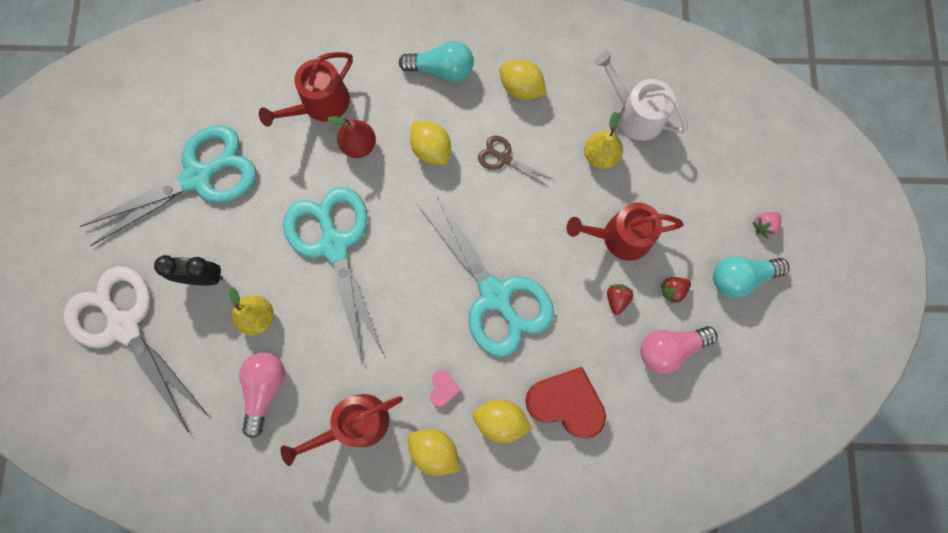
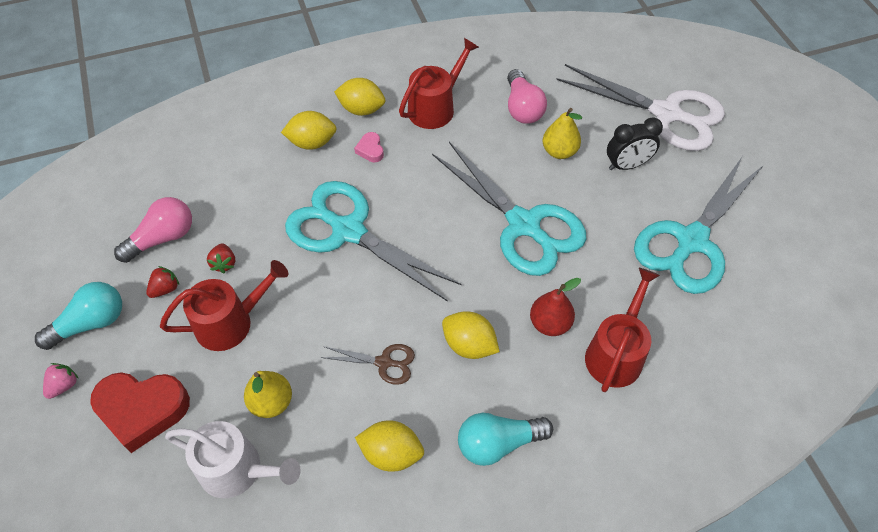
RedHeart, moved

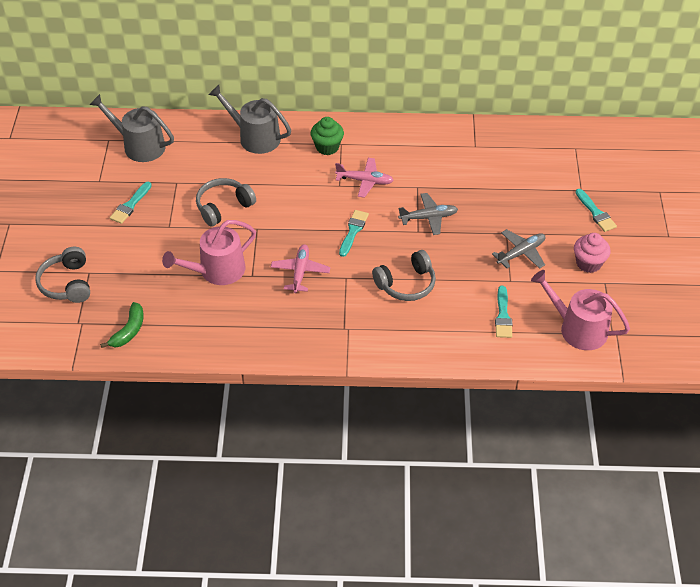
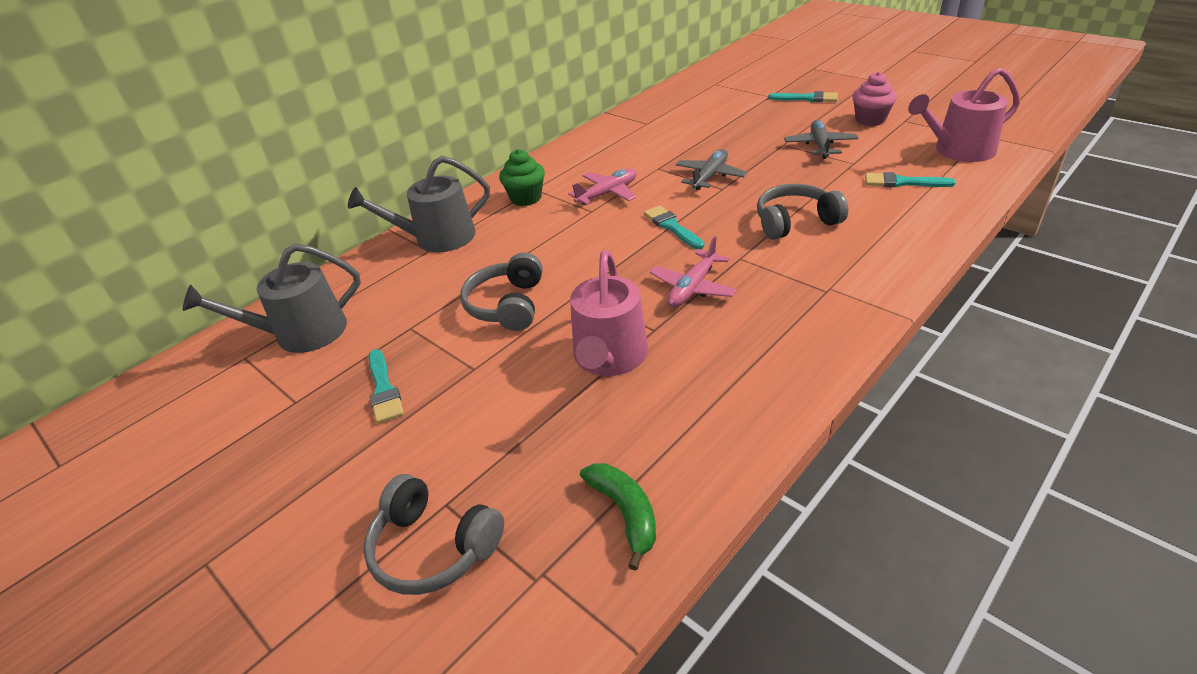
PinkPlane (1st from left in the first image) => PinkPlane (2nd from left), 105 degrees counterclockwise
GreyHeadphones (3rd from left), 120 degrees counterclockwise
TurquoiseBrush (3rd from left in the first image) => TurquoiseBrush (4th from left), 150 degrees clockwise

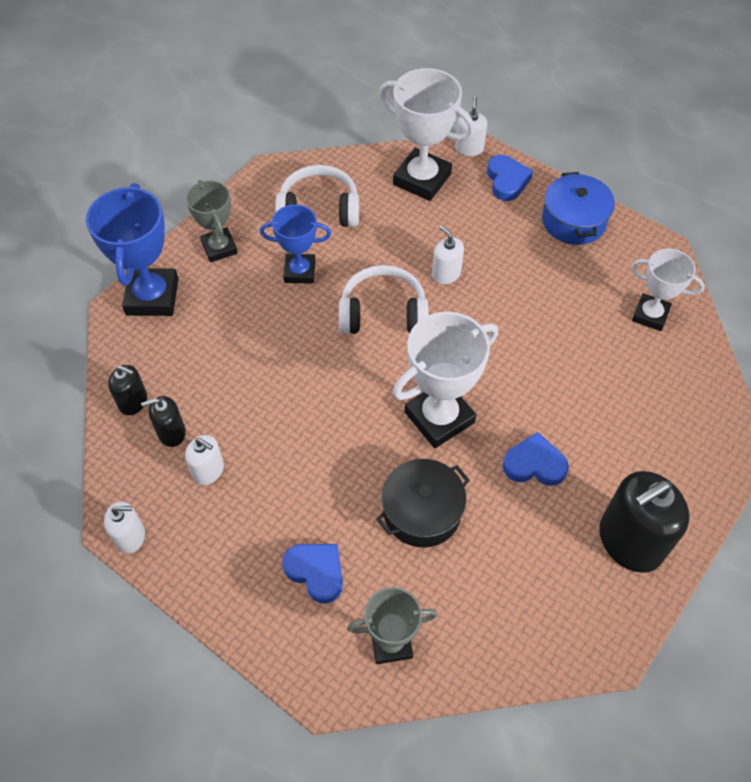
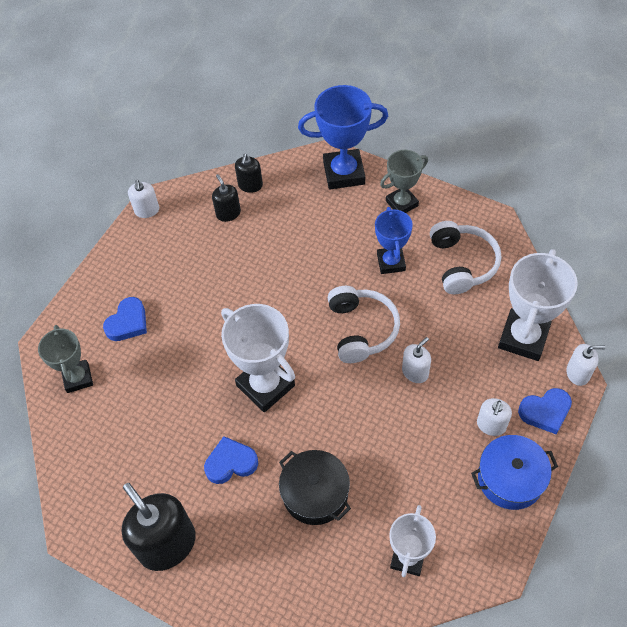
BlueHeart (3rd from left in the first image) => BlueHeart (2nd from left), 105 degrees counterclockwise
BlackPot, moved
WhiteSoapDispenser (2nd from left in the first image) => WhiteSoapDispenser (3rd from left), moved

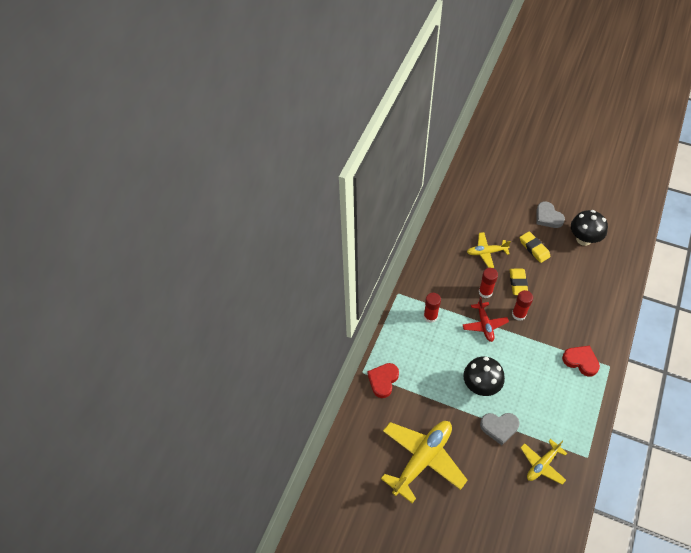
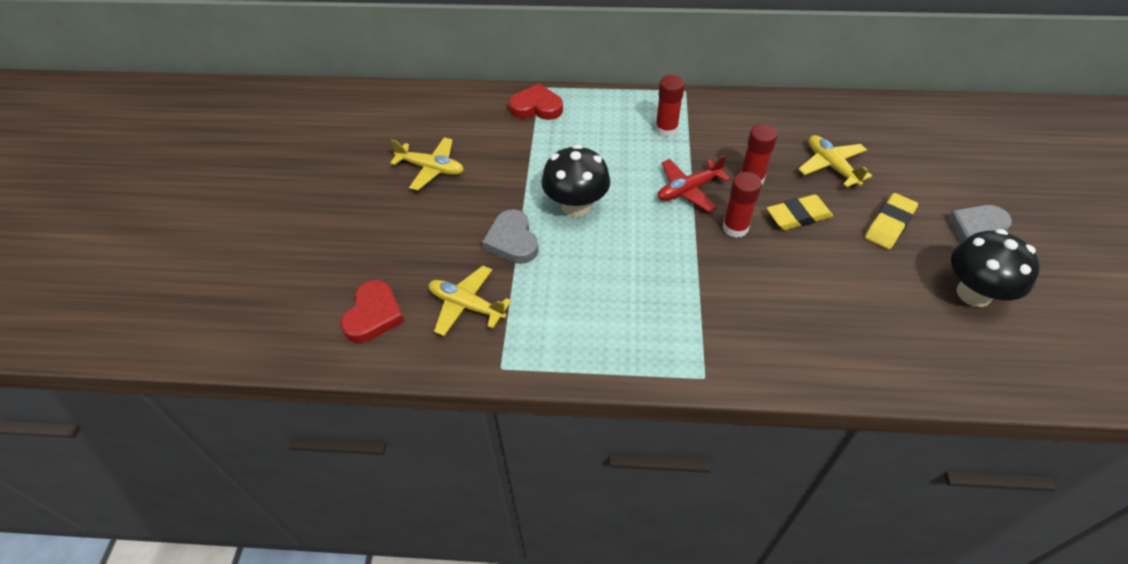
RedHeart (2nd from left in the first image) => RedHeart (1st from left), moved
YellowPlane (1st from left), x0.54

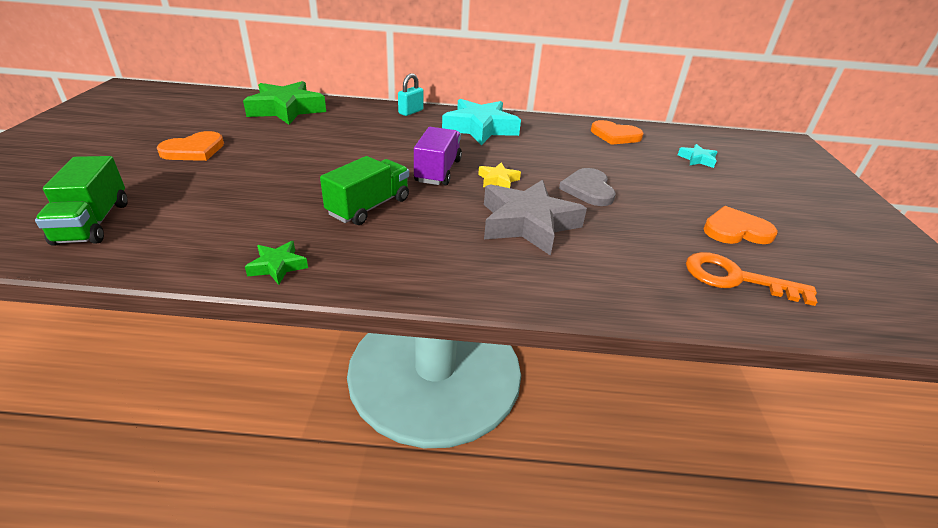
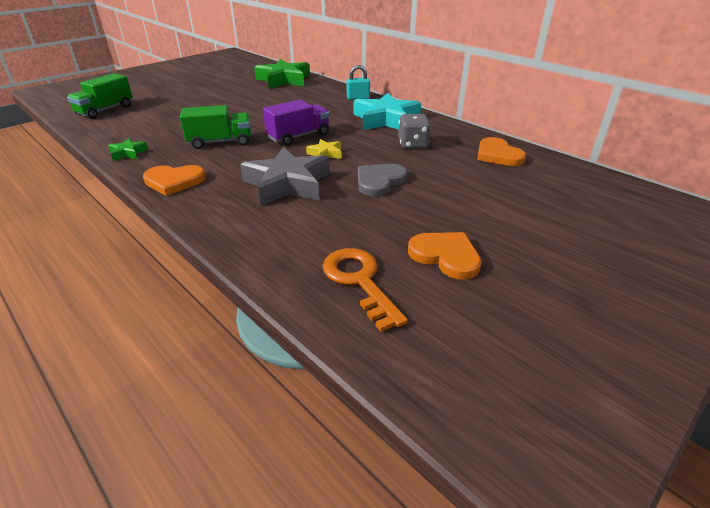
OrangeHeart (1st from left), moved
nothing => GreyDice
TurquoiseStar (2nd from left) => nothing

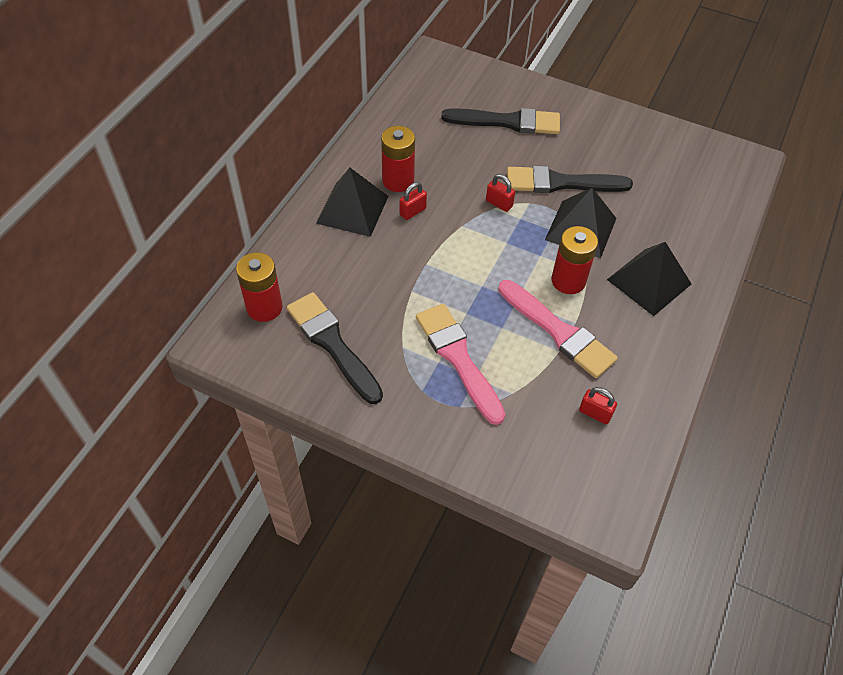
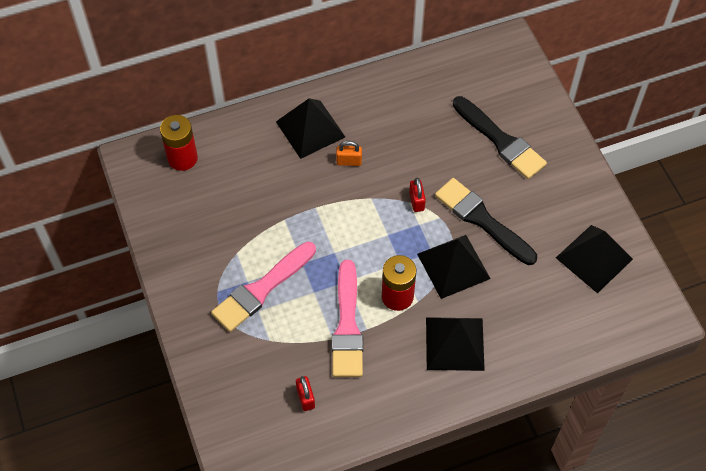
PinkBrush (1st from left), 150 degrees counterclockwise
RedPadlock (1st from left) => OrangePadlock
nothing => BlackPyramid (4th from left)
BlackBrush (1st from left) => nothing
RedBattery (2nd from left) => nothing

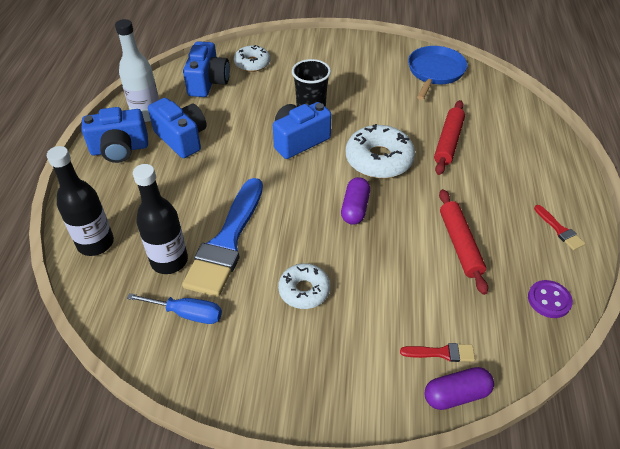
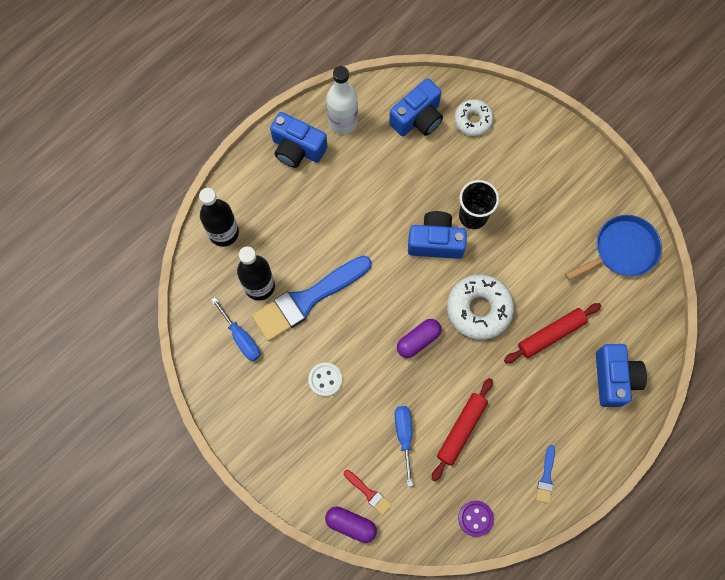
WhiteDonut (2nd from left) => WhiteButton
nothing => BlueScrewdriver (2nd from left)
RedBrush (2nd from left) => BlueBrush (2nd from left)
BlueCamera (2nd from left in the first image) => BlueCamera (4th from left), moved

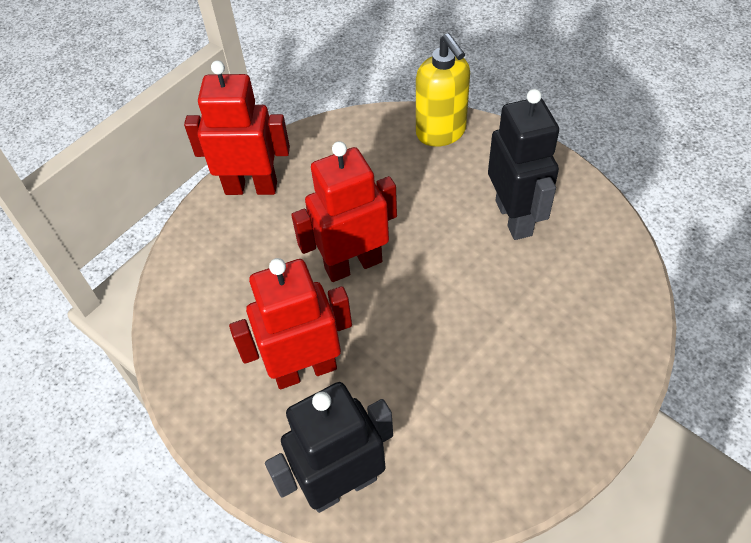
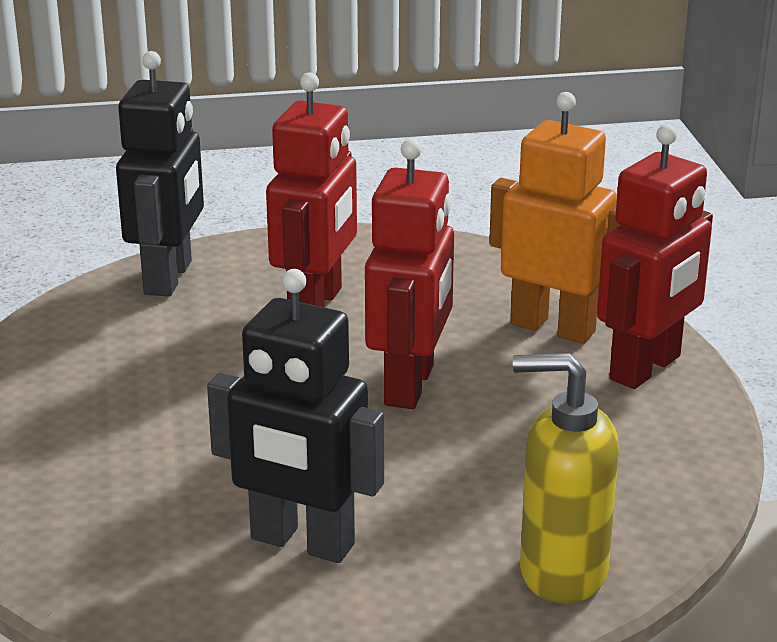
nothing => OrangeRobot

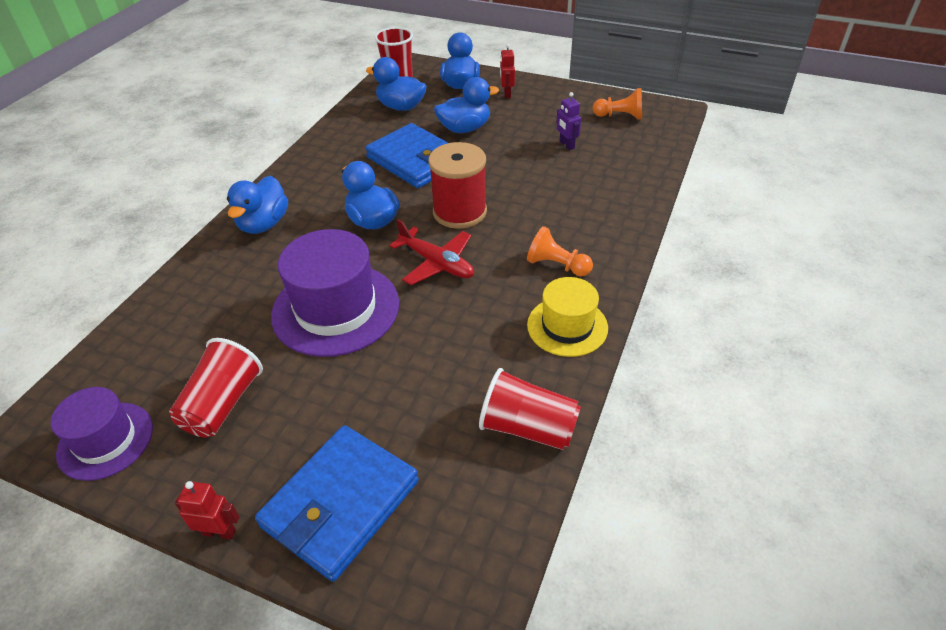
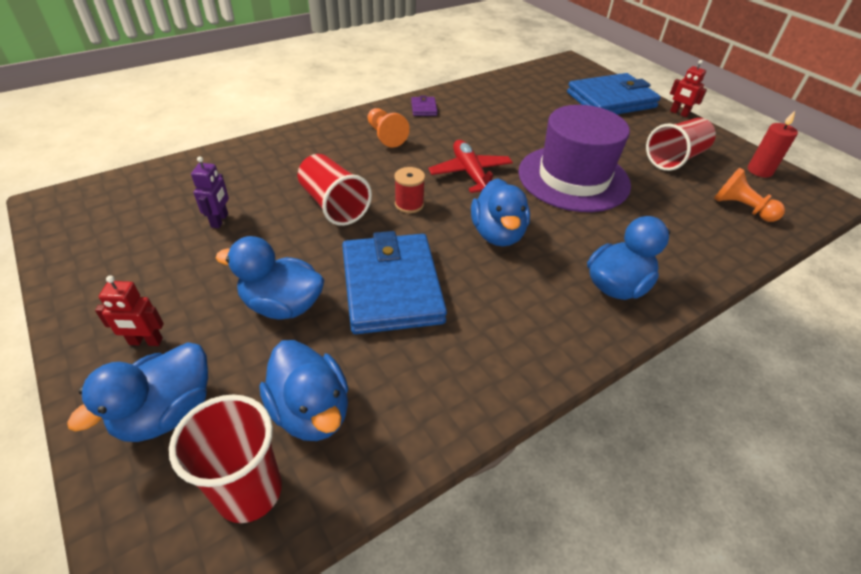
RedRobot (2nd from left in the first image) => RedRobot (1st from left), 60 degrees clockwise
RedCup (3rd from left in the first image) => RedCup (2nd from left), moved
RedSpool, x0.50
YellowHat => PurpleWallet
OrangePawn (2nd from left), moved
PurpleHat (1st from left) => RedCandle

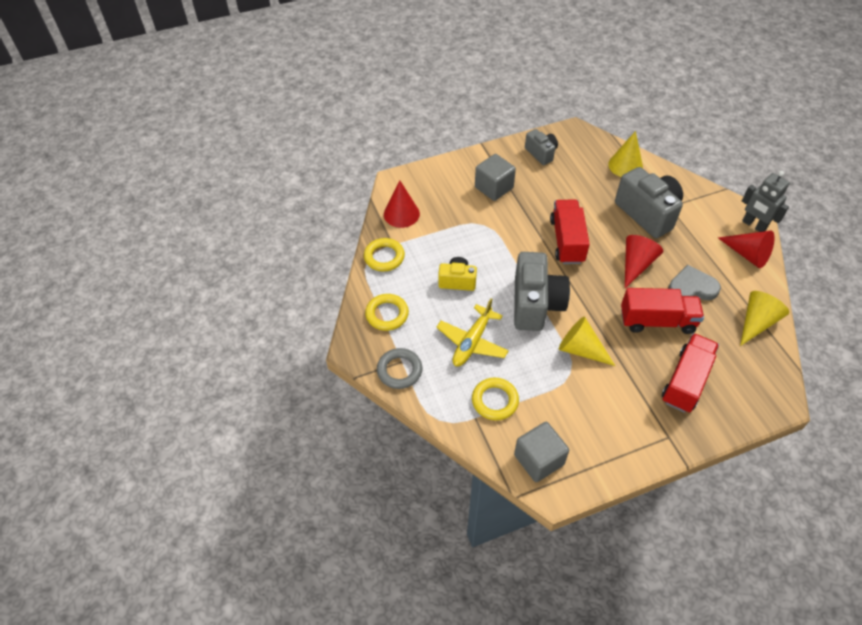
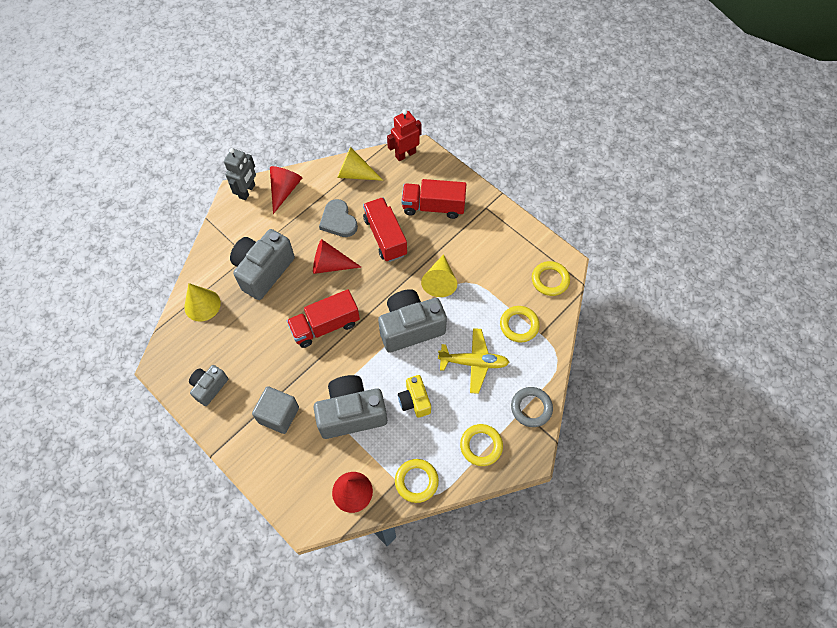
nothing => GreyCamera (3rd from left)
nothing => RedRobot
GreyCube (2nd from left) => YellowRing (4th from left)

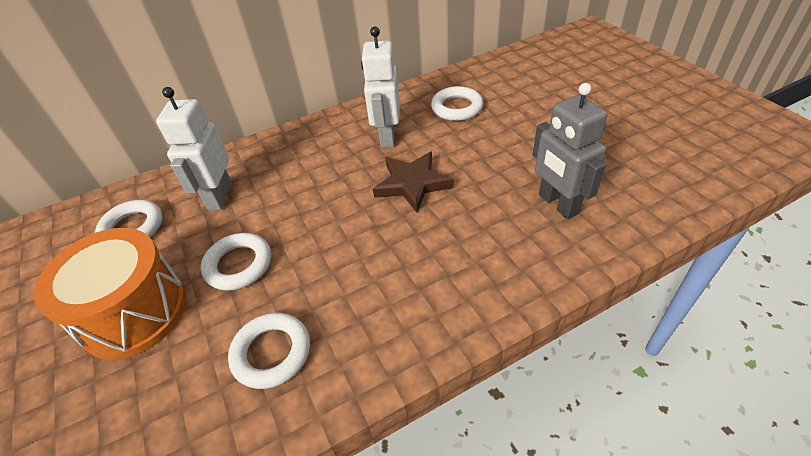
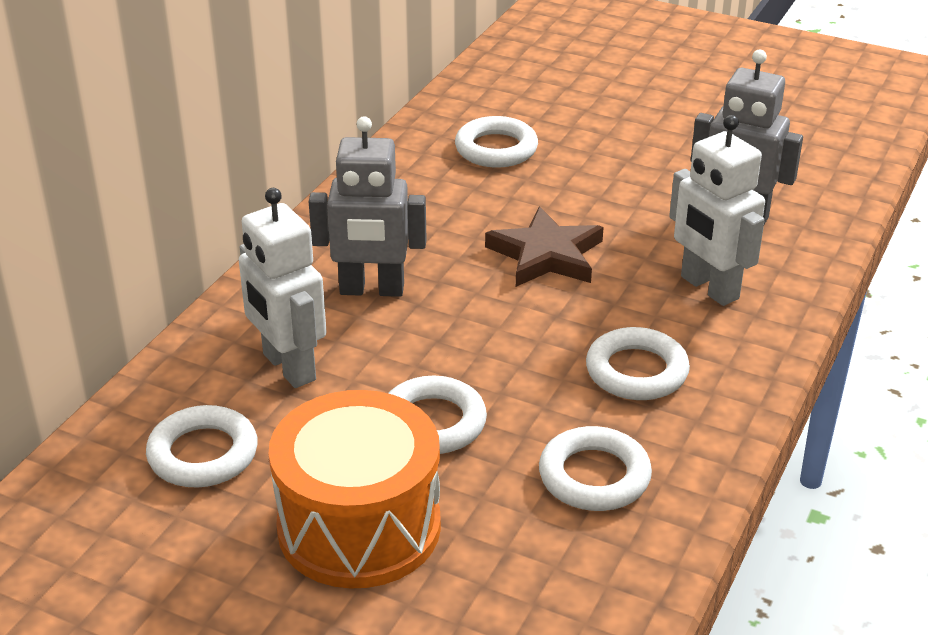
nothing => GreyRobot (1st from left)
nothing => WhiteRing (5th from left)
WhiteRobot (2nd from left), moved

